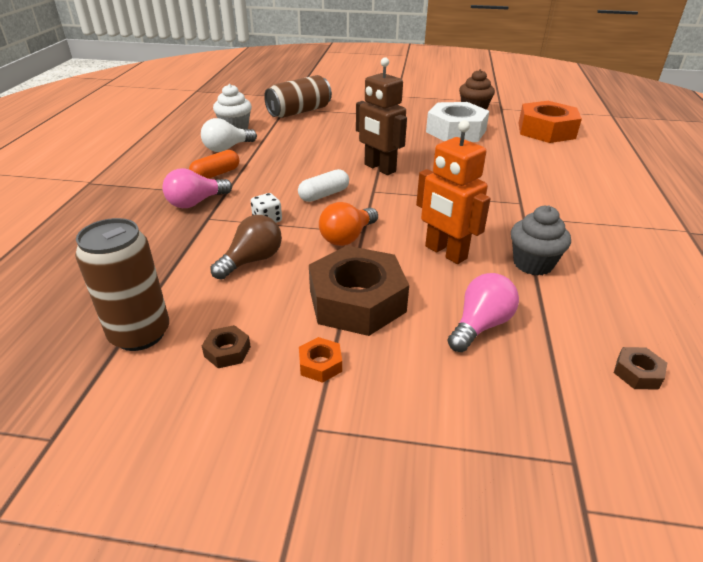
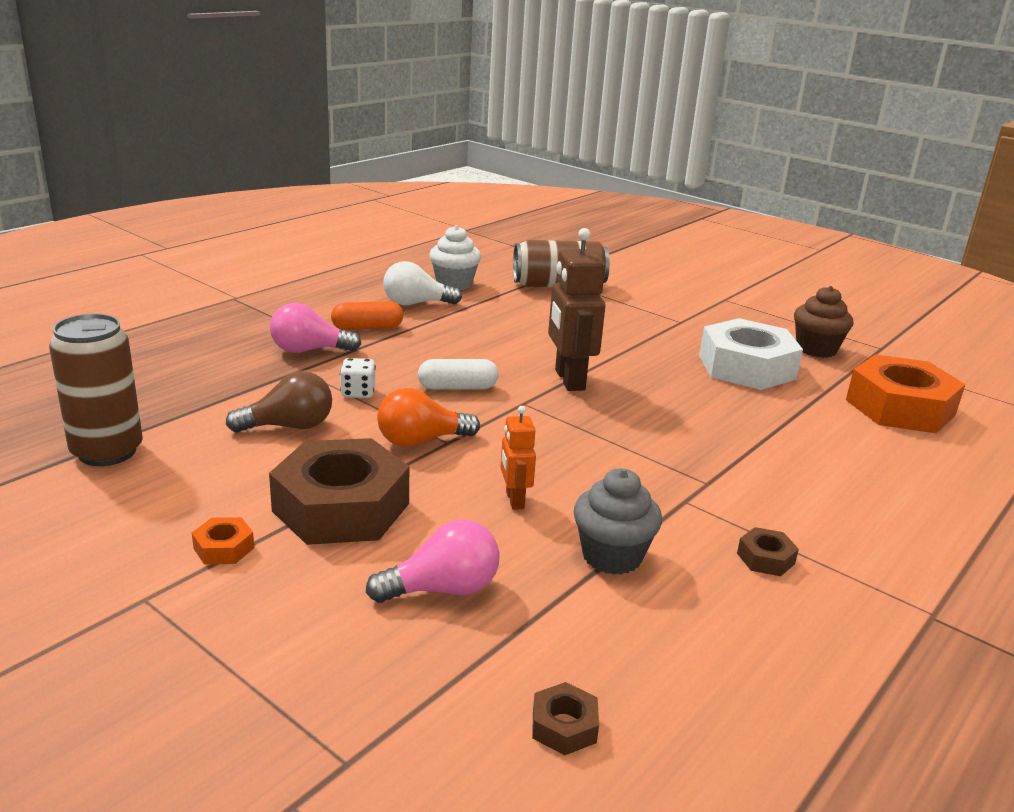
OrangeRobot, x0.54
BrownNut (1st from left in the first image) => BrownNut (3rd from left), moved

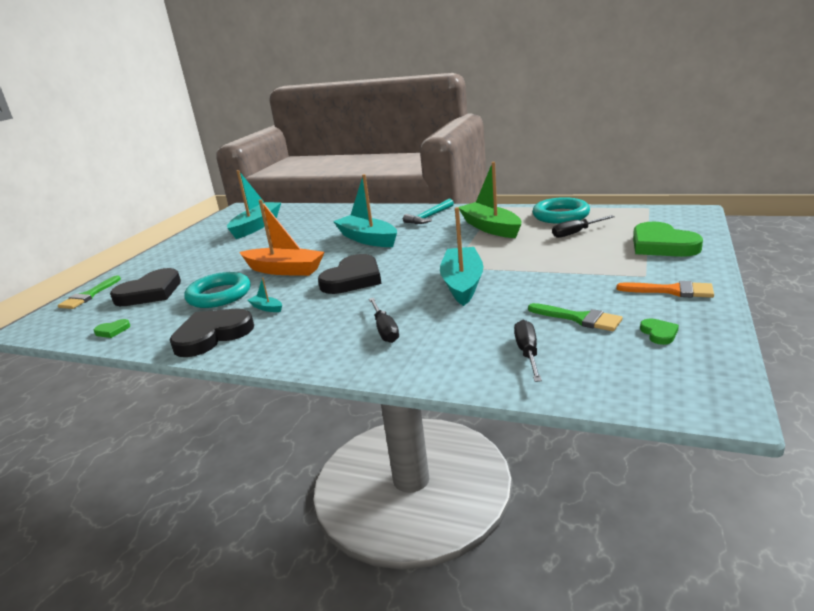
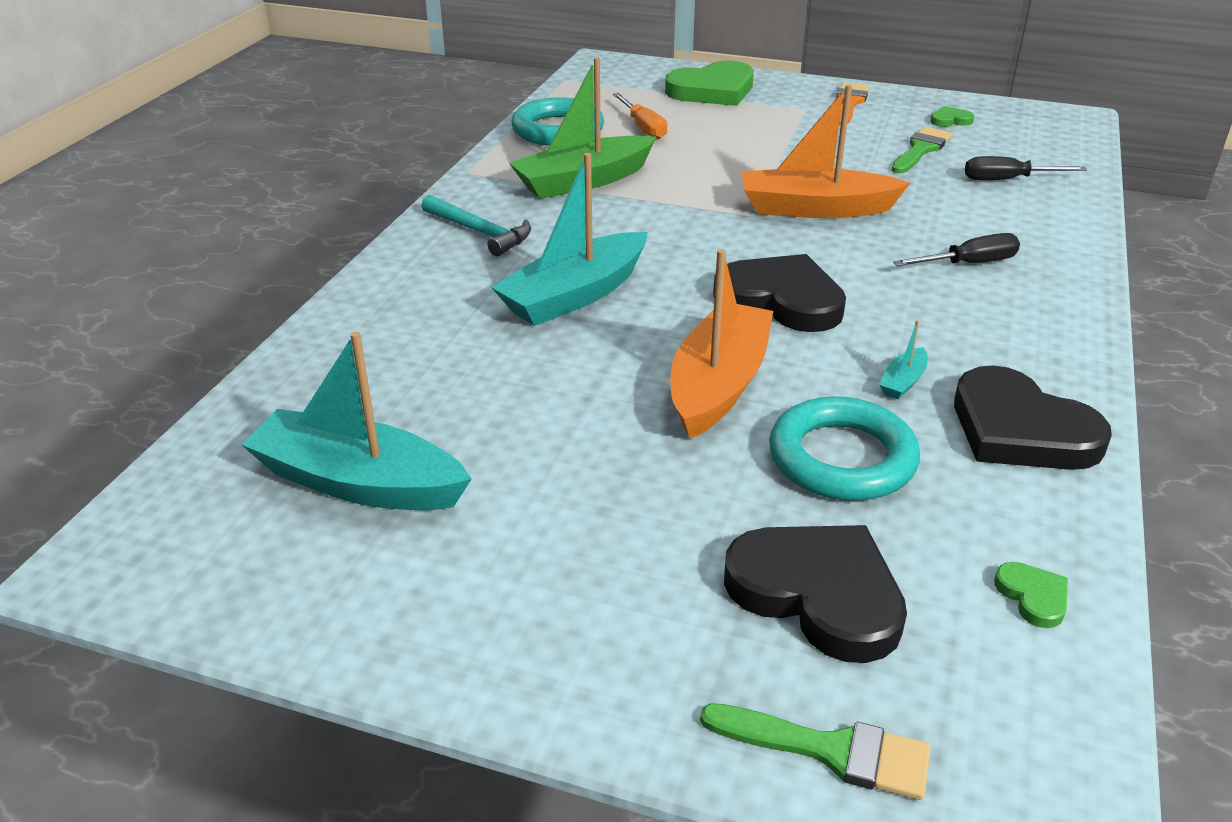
BlackScrewdriver (3rd from left) => OrangeScrewdriver
TurquoiseBoat (4th from left) => OrangeBoat (2nd from left)

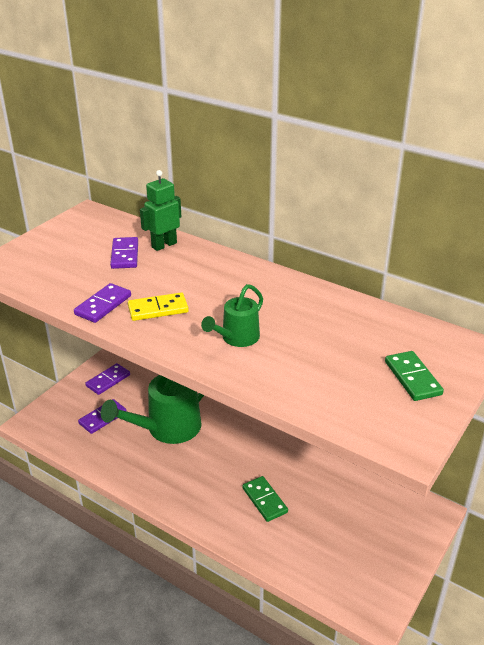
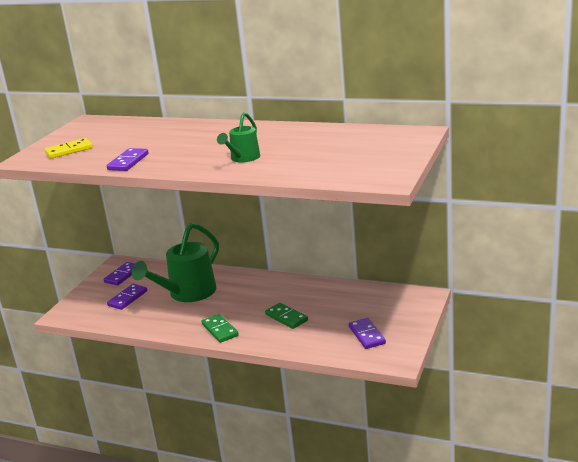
YellowDomino, moved
GreenDomino (2nd from left in the first image) => GreenDomino (1st from left), moved
PurpleDomino (4th from left), moved
GreenRobot => nothing

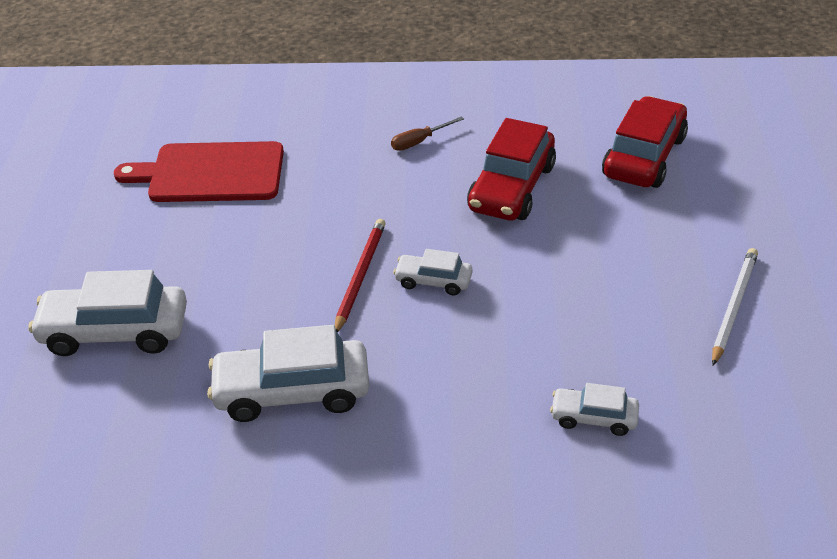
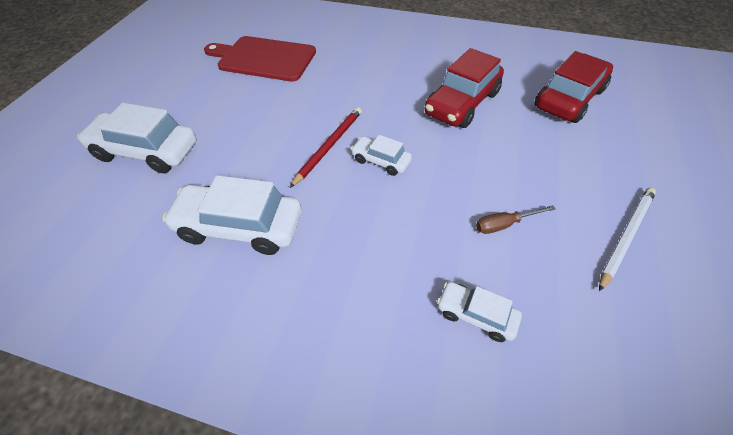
BrownScrewdriver, moved

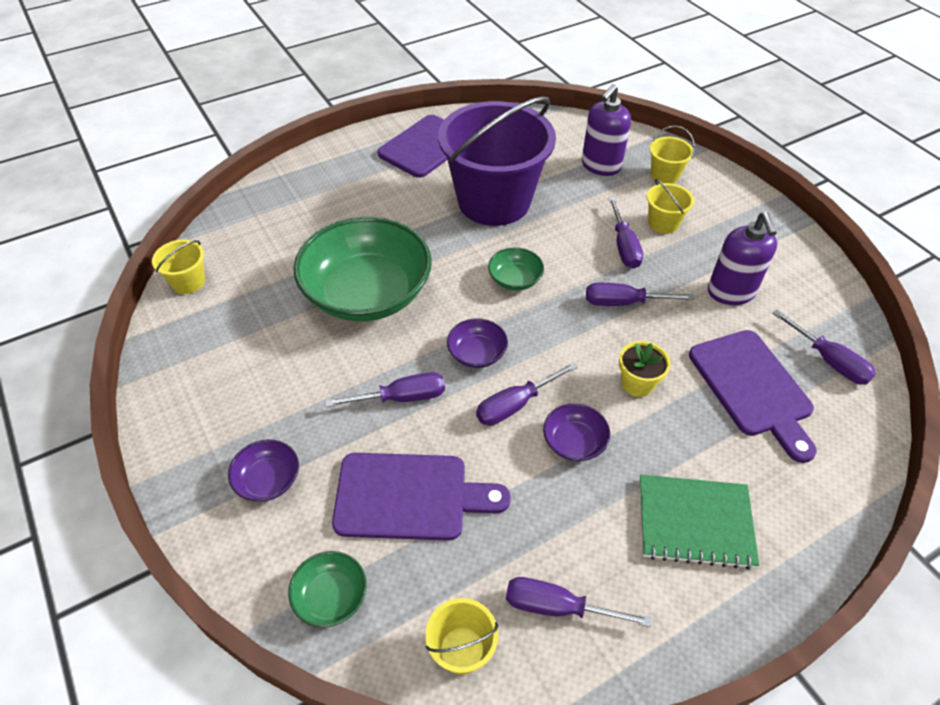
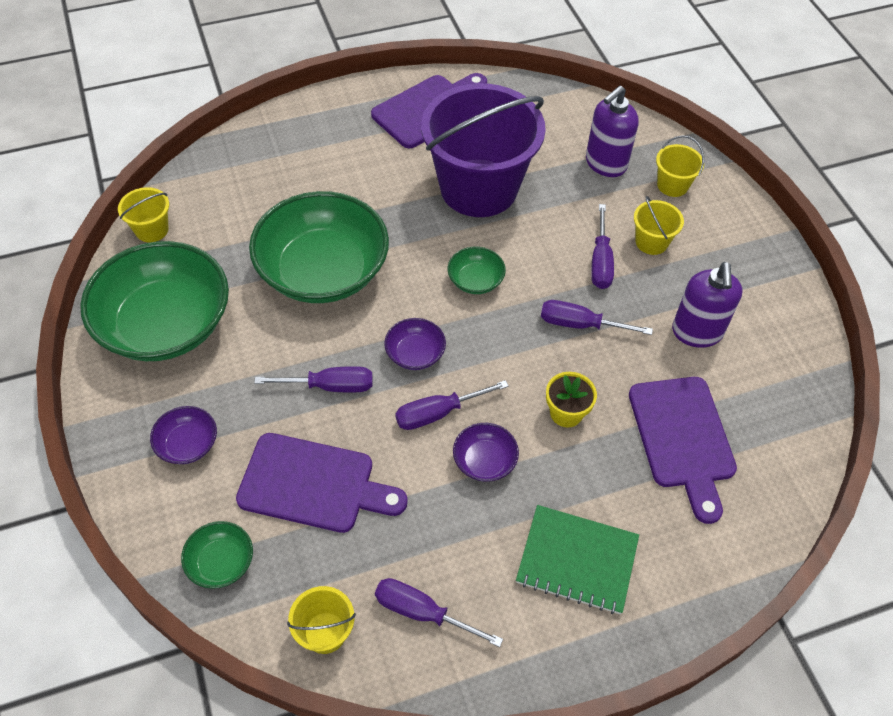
nothing => GreenBowl (1st from left)
PurpleScrewdriver (6th from left) => nothing

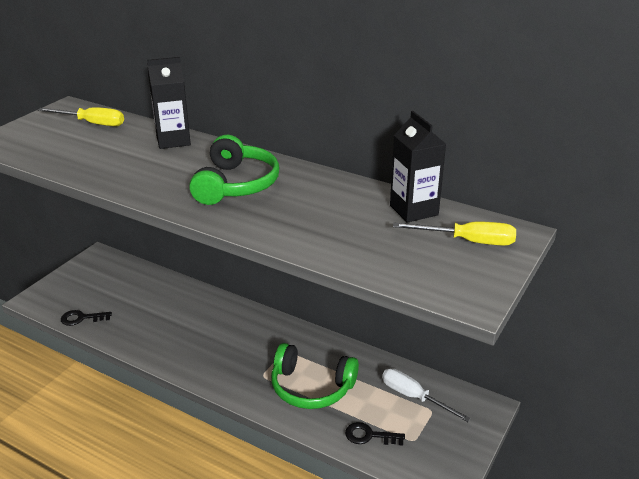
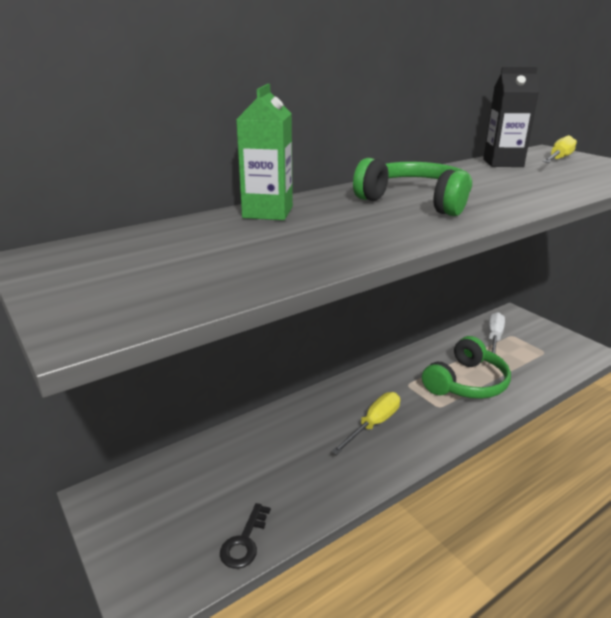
BlackCarton (1st from left) => GreenCarton
YellowScrewdriver (1st from left), moved
WhiteScrewdriver, 135 degrees clockwise
BlackKey (2nd from left) => nothing

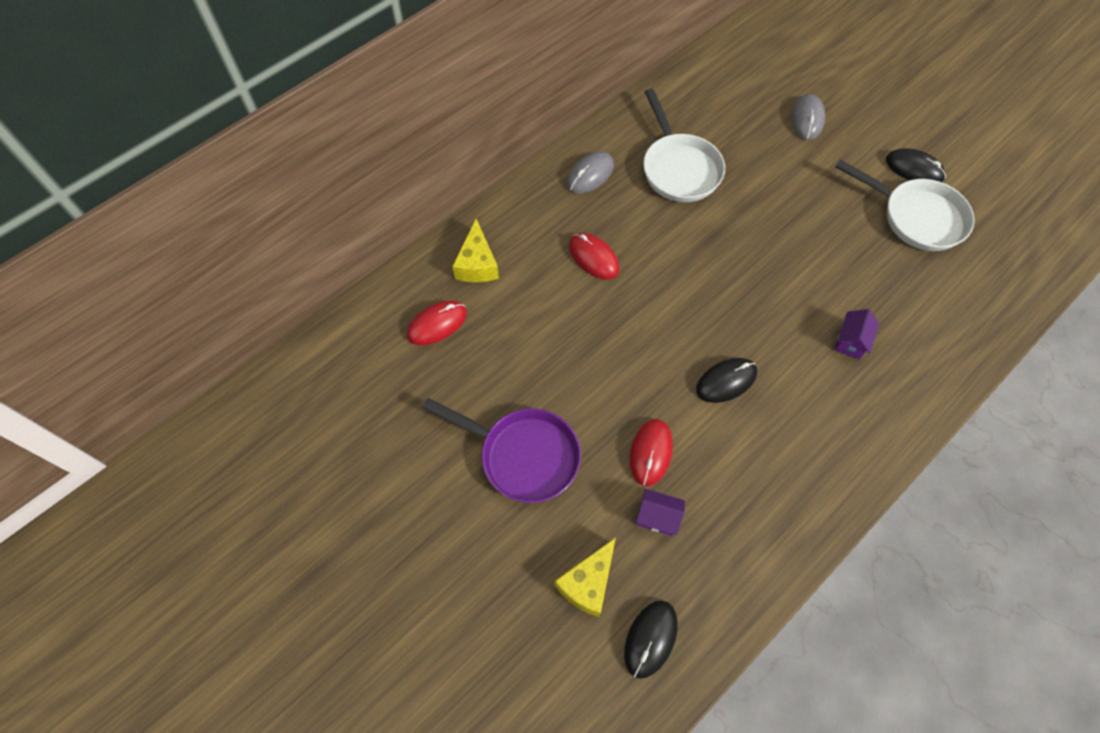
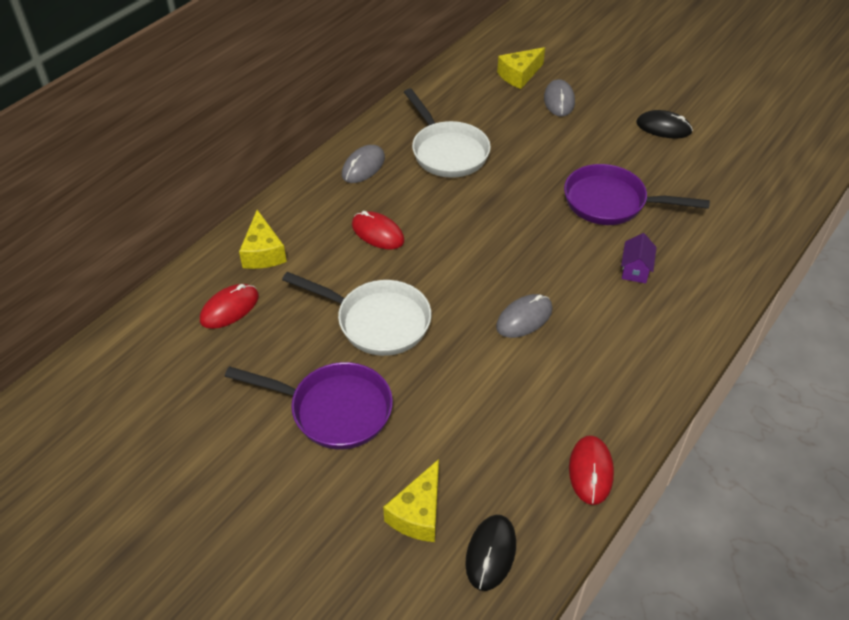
WhitePan (2nd from left in the first image) => WhitePan (1st from left), moved
BlackMouse (2nd from left) => GreyMouse (2nd from left)
nothing => YellowCheese (3rd from left)
nothing => PurplePan (2nd from left)
RedMouse (3rd from left), moved
PurpleHouse (1st from left) => nothing

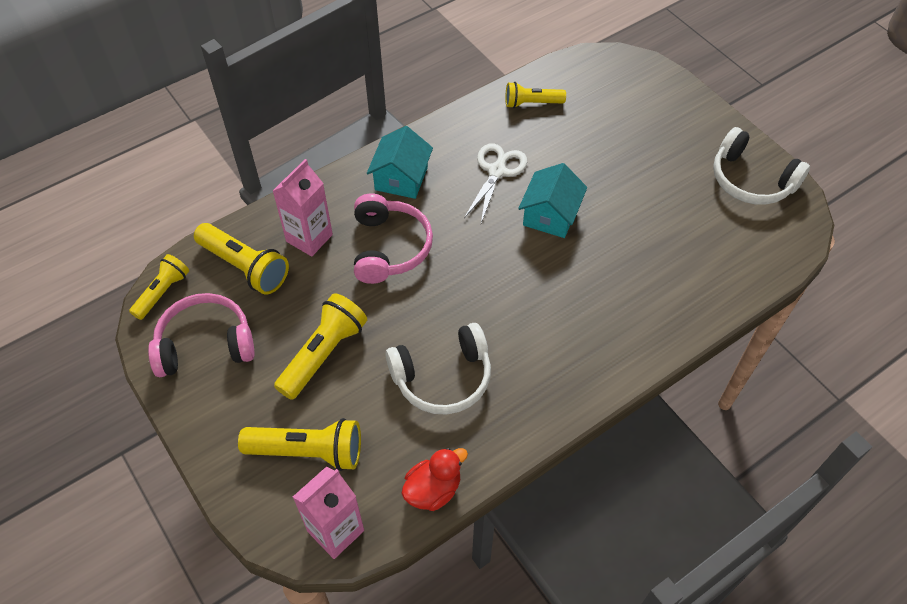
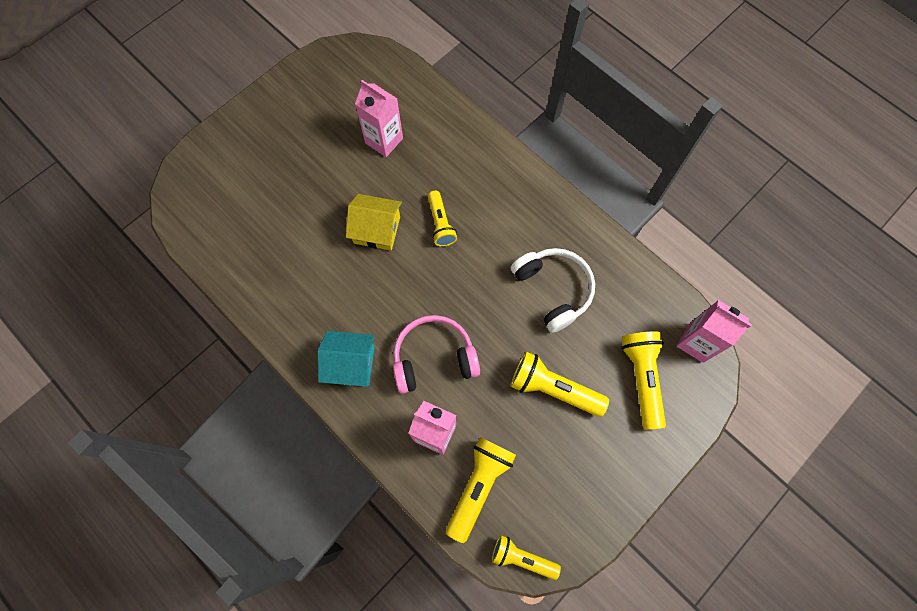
TurquoiseHouse (2nd from left) => YellowHouse
nothing => PinkCarton (1st from left)
YellowFlashlight (5th from left in the first image) => YellowFlashlight (1st from left), moved
PinkHeadphones (1st from left) => nothing
RedDuck => nothing
WhiteScissors => nothing
WhiteHeadphones (2nd from left) => nothing

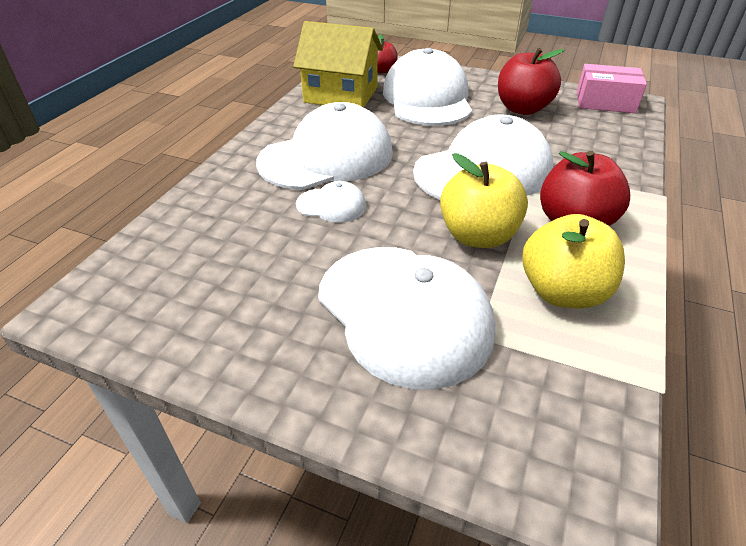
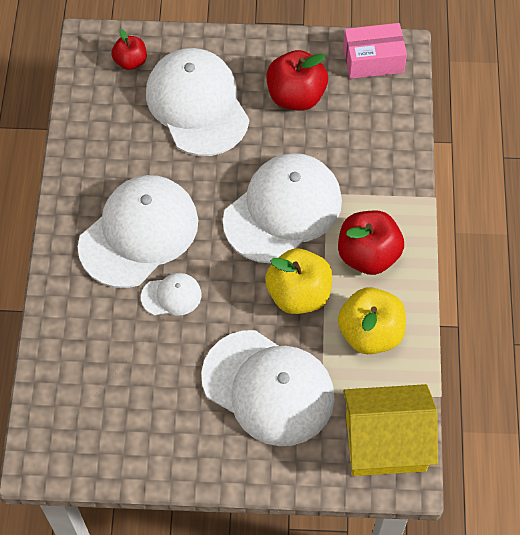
YellowHouse, moved

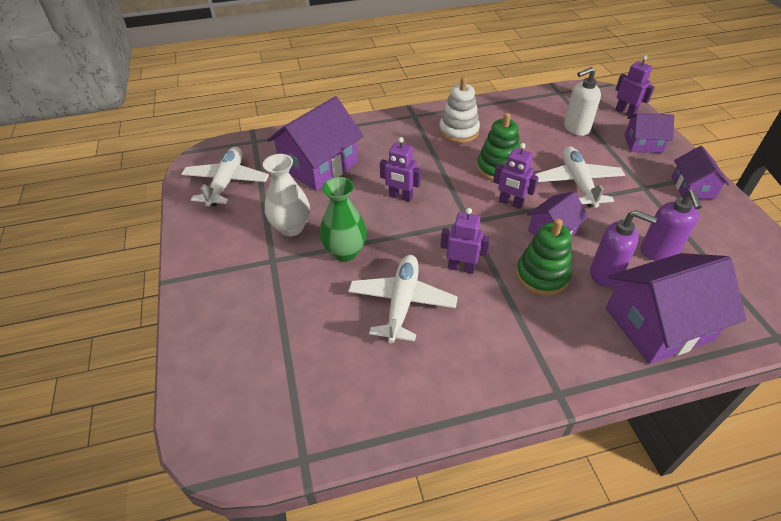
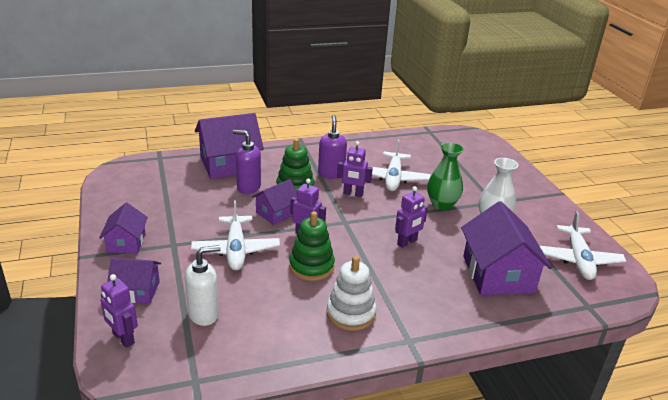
PurpleSoapDispenser (2nd from left), moved
PurpleRobot (1st from left in the first image) => PurpleRobot (4th from left), 120 degrees clockwise
PurpleHouse (1st from left in the first image) => PurpleHouse (5th from left), 45 degrees counterclockwise

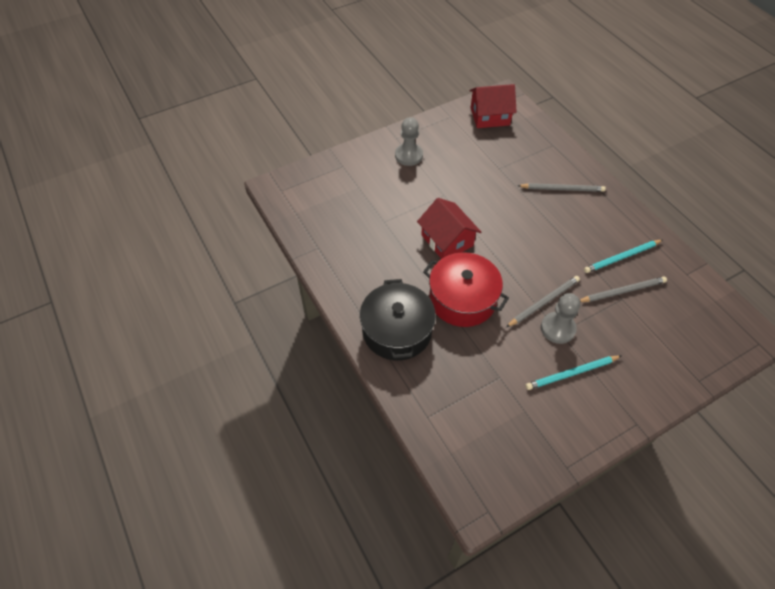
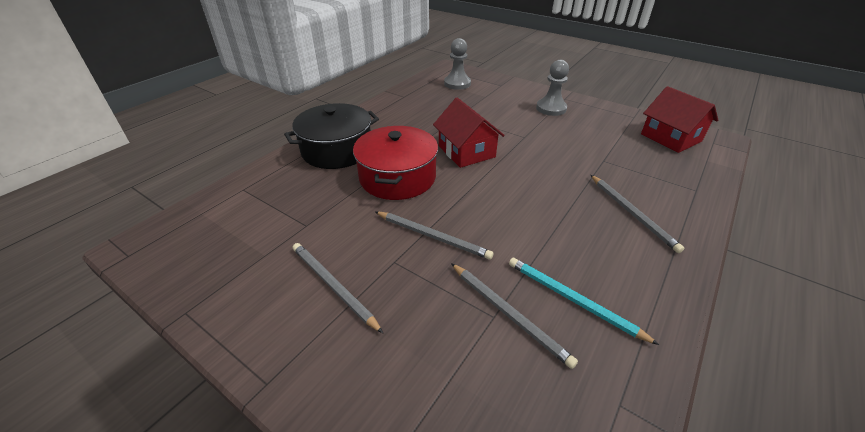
TurquoisePencil (1st from left) => GreyPencil (1st from left)
RedHouse (1st from left), 60 degrees counterclockwise
GreyPawn (2nd from left in the first image) => GreyPawn (1st from left), moved

